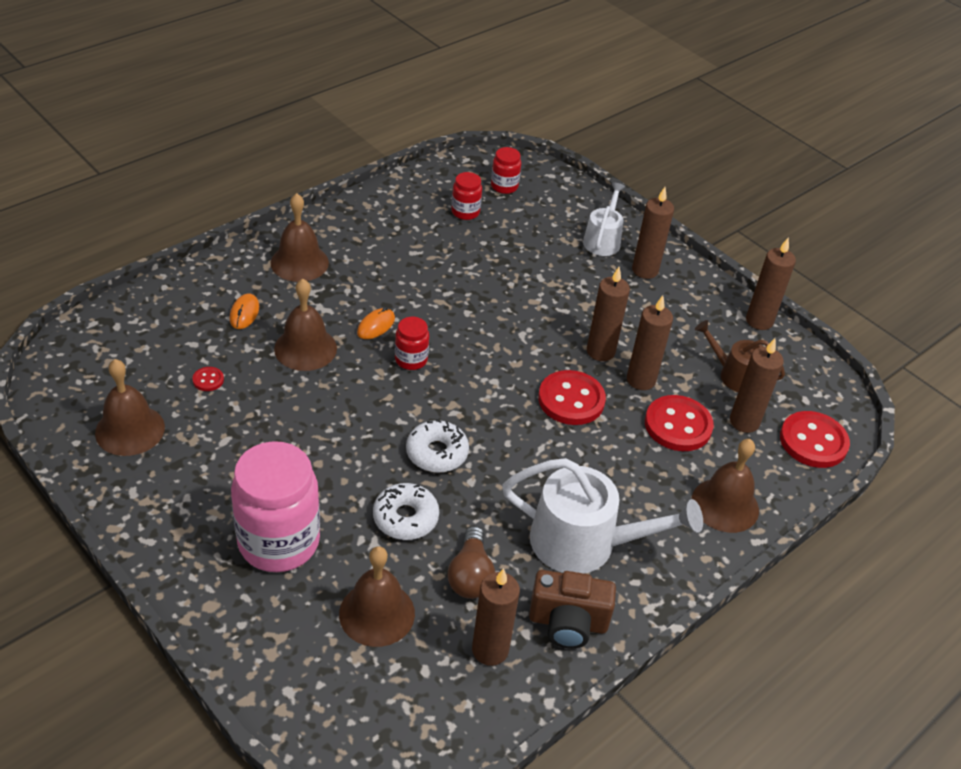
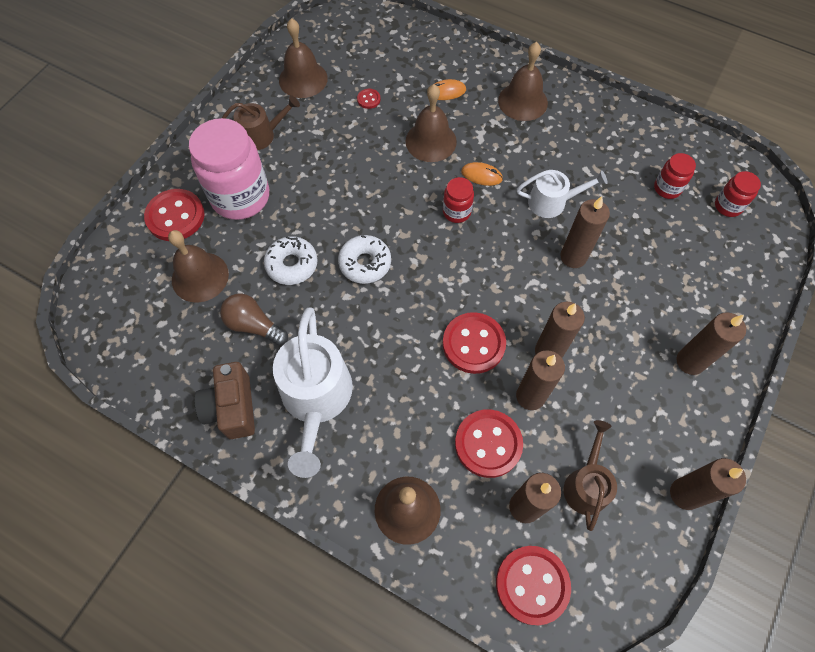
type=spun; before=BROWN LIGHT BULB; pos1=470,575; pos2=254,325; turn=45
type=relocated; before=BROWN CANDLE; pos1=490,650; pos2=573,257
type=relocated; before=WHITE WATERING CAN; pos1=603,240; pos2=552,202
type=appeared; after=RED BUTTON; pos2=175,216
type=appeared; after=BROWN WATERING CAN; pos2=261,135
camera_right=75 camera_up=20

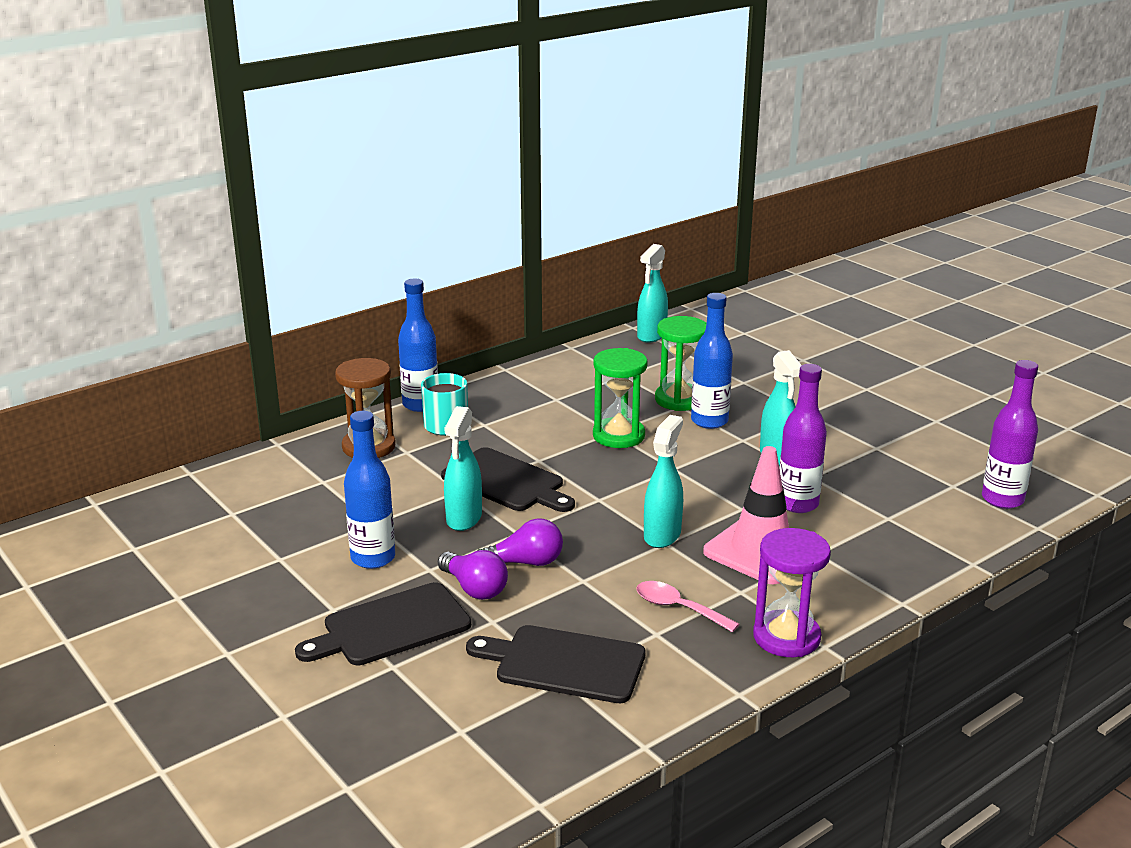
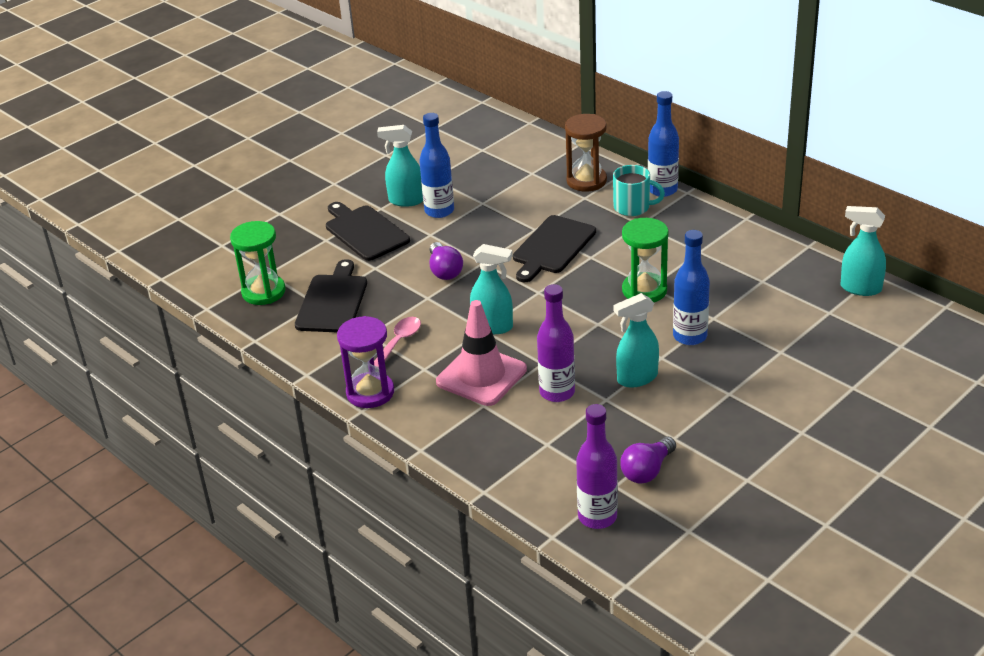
type=relocated; before=PURPLE LIGHT BULB; pos1=474,588; pos2=647,470
type=relocated; before=TURQUOISE SPRAY BOTTLE; pos1=464,519; pos2=406,200
type=relocated; before=GREEN HOURGLASS; pos1=679,400; pos2=263,292
camera_right=85 camera_up=10

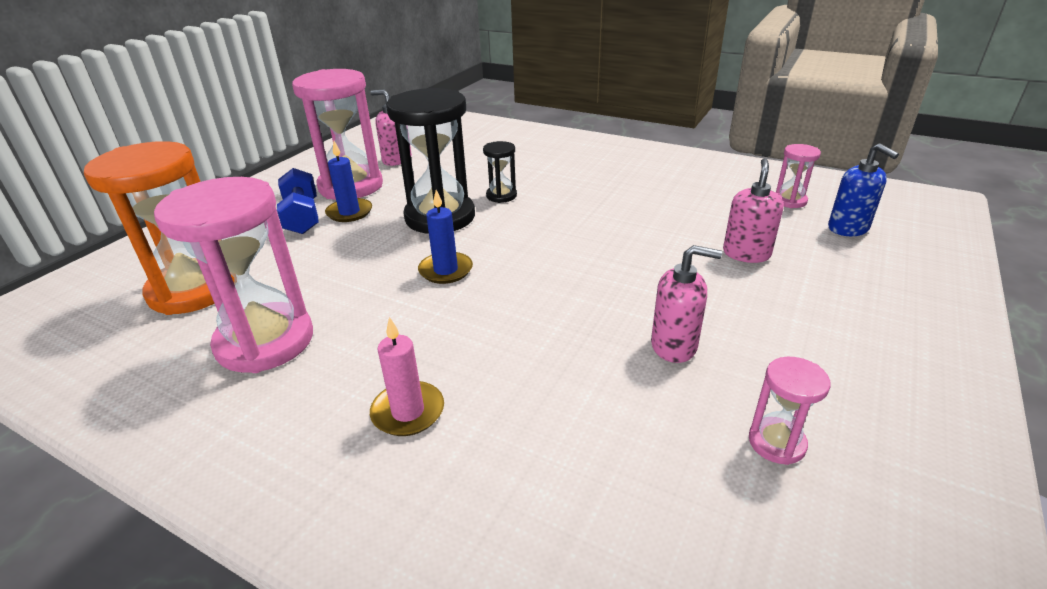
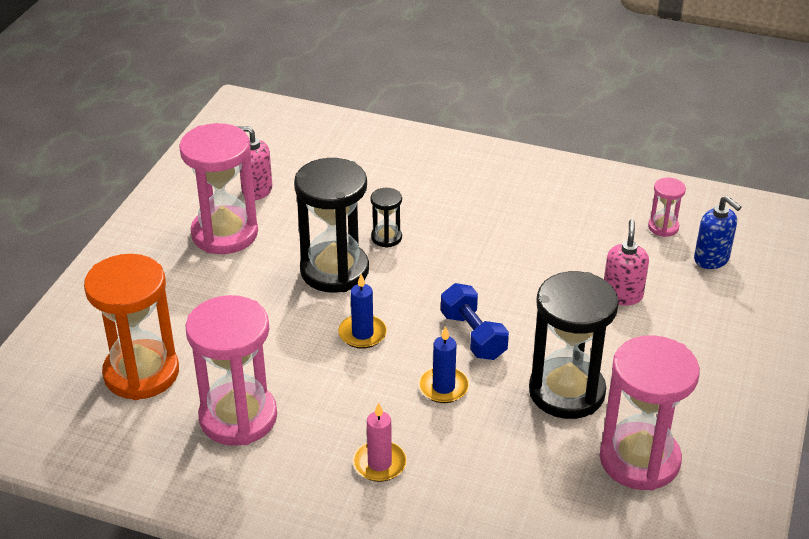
type=relocated; before=BLUE DUMBBELL; pos1=302,217; pos2=473,335
type=relocated; before=BLUE CANDLE; pos1=349,212; pos2=443,387
type=exchanged; before=PINK SOAP DISPENSER; after=BLACK HOURGLASS; pos1=674,346; pos2=566,392
type=size; before=PINK HOURGLASS; pos1=776,443; pos2=639,460; scale=2.16
camera_right=-10 camera_up=5

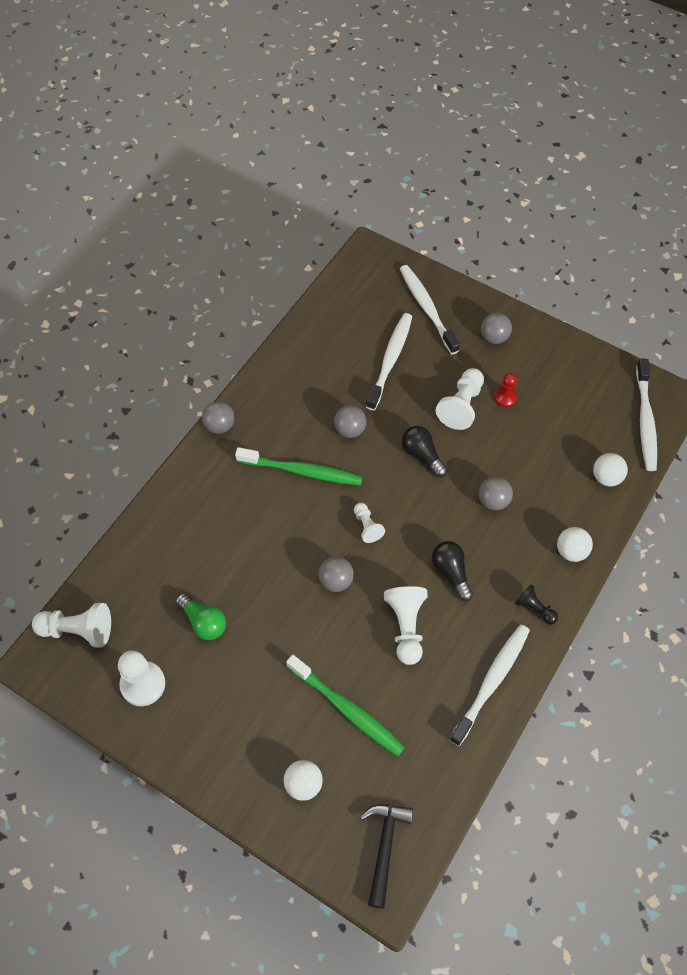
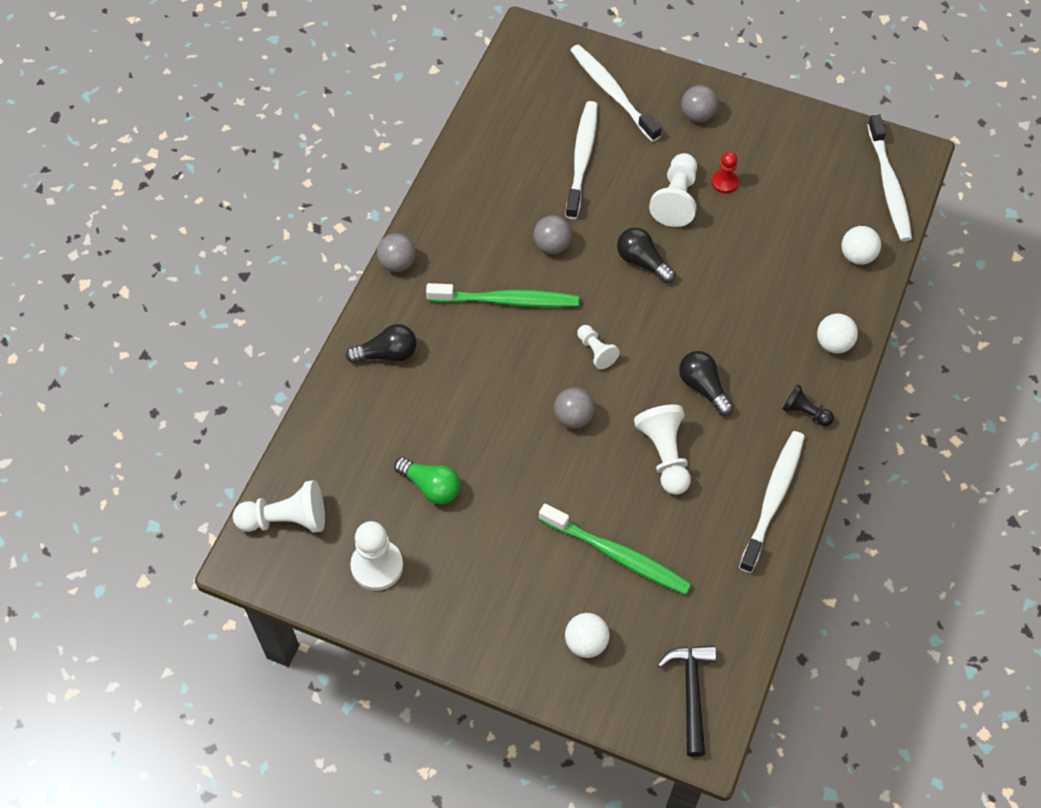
type=missing; before=GREY BALL; pos1=493,501
type=appeared; after=BLACK LIGHT BULB; pos2=387,354
camera_right=-10 camera_up=0

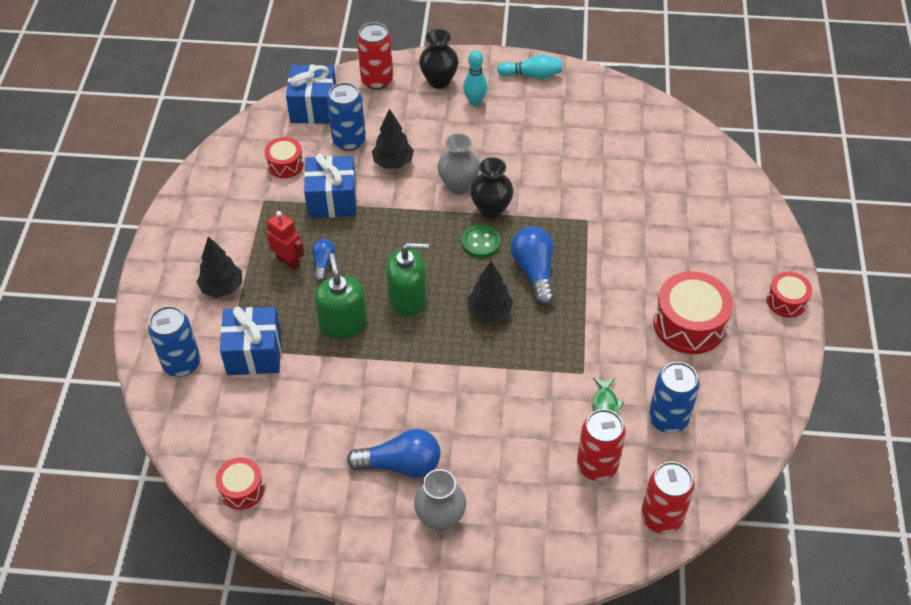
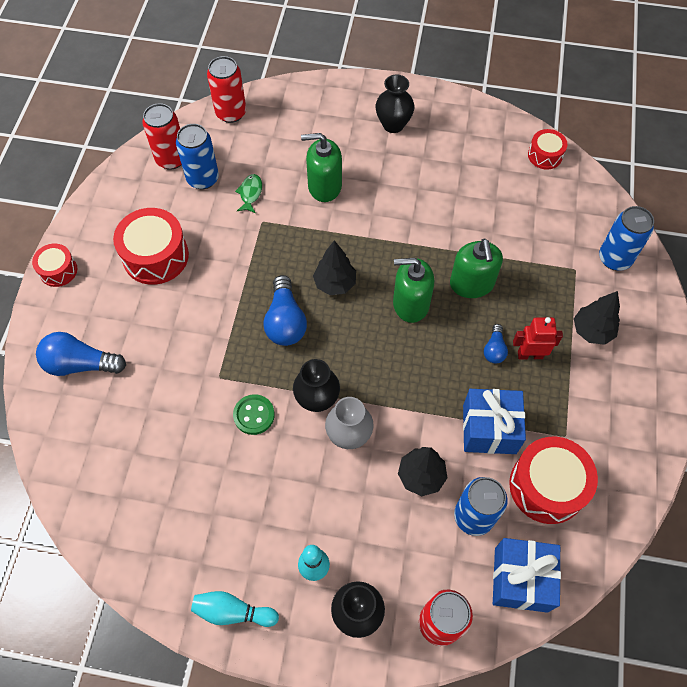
type=missing; before=BLUE GIFT; pos1=254,353
type=size; before=RED DRUM; pos1=285,164; pos2=547,486; scale=1.77
type=spun; before=RED ROBOT; pos1=288,262; pos2=530,355; turn=135
type=relocated; before=BLUE LIGHT BULB; pos1=401,465; pos2=80,364
type=colour; before=GREY VASE; after=BLACK VASE; pos1=440,518; pos2=393,125
type=relocated; before=GREEN BUTTON; pos1=481,242; pos2=254,415
type=relocated; before=RED CAN; pos1=597,465; pos2=171,159
type=appeared; after=GREEN SOAP DISPENSER; pos2=324,186
camera_right=-175 camera_up=10

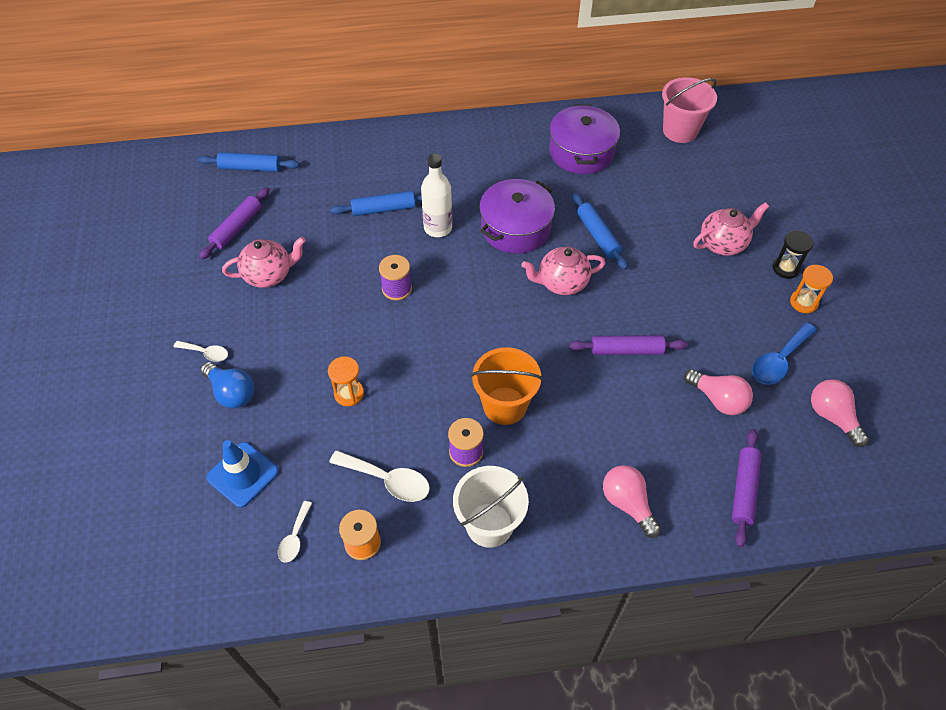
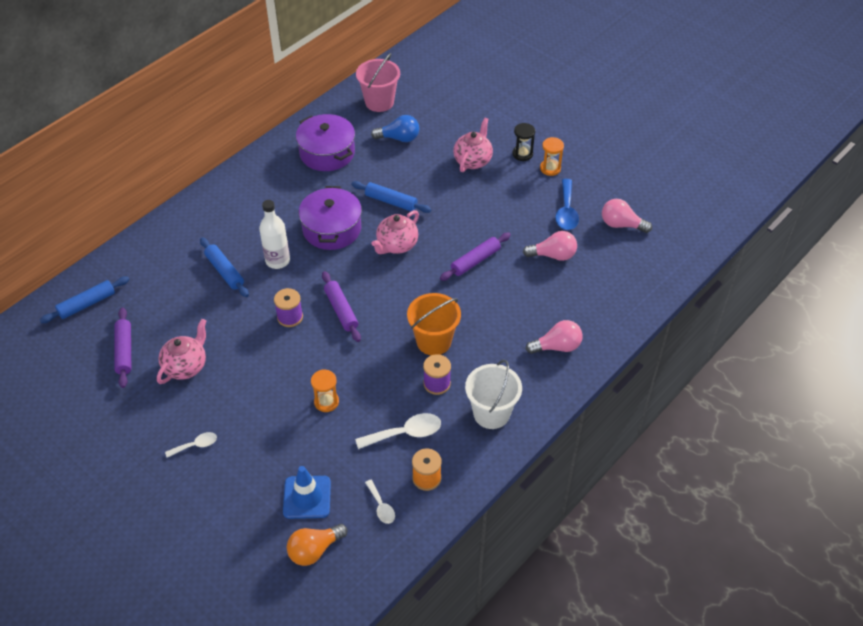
type=relocated; before=BLUE LIGHT BULB; pos1=232,392; pos2=399,138
type=spun; before=BLUE ROLLING PIN; pos1=383,209; pos2=224,271; turn=-75
type=spun; before=PINK LIGHT BULB; pos1=627,503; pos2=557,346; turn=150
type=relocated; before=PURPLE ROLLING PIN; pos1=744,490; pos2=341,310
type=appeared; after=ORANGE LIGHT BULB; pos2=314,550
camera_right=-40 camera_up=-5

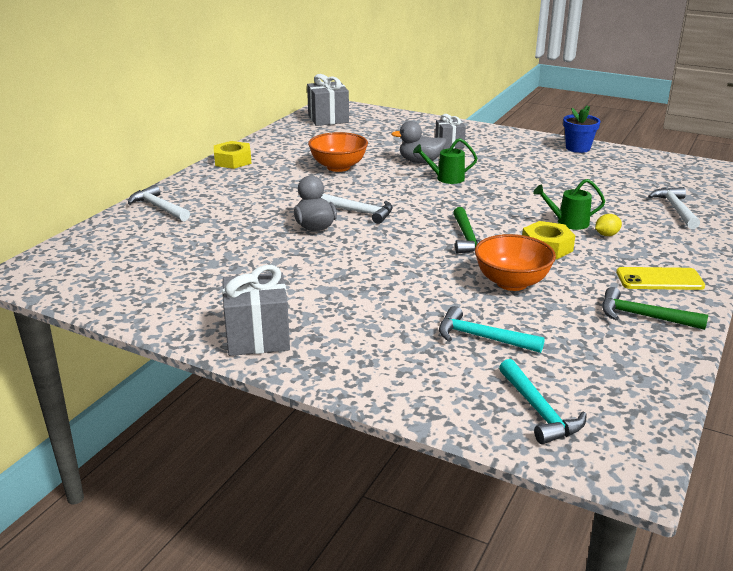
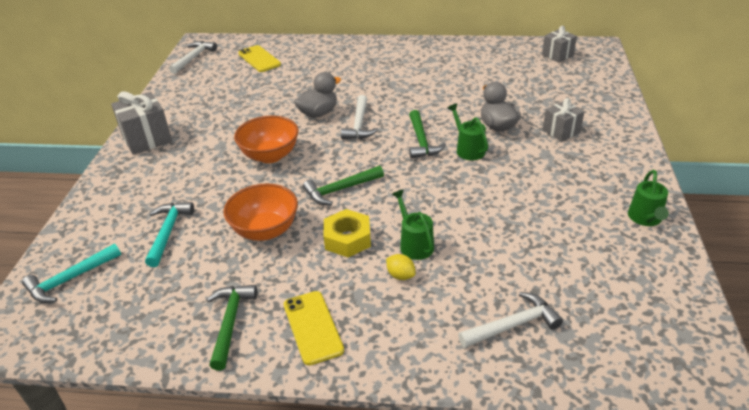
type=relocated; before=WHITE HAMMER; pos1=158,207; pos2=194,58
type=missing; before=YELLOW NUT; pos1=233,161
type=size; before=GREY GIFT; pos1=328,119; pos2=557,55; scale=0.64
type=relocated; before=ORANGE BOWL; pos1=338,167; pos2=270,155
type=exchanged; before=BLUE FLOWER POT; after=GREEN WATERING CAN; pos1=578,148; pos2=645,218
type=appeared; after=YELLOW PHONE; pos2=259,59
type=appeared; after=GREEN HAMMER; pos2=421,141
camera_right=70 camera_up=10

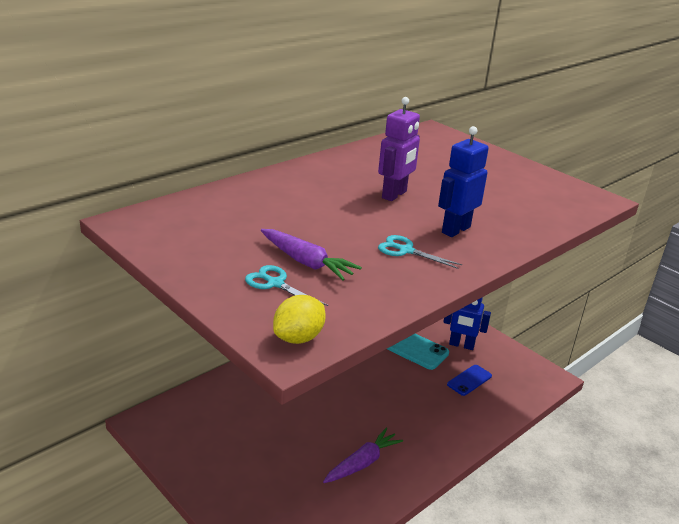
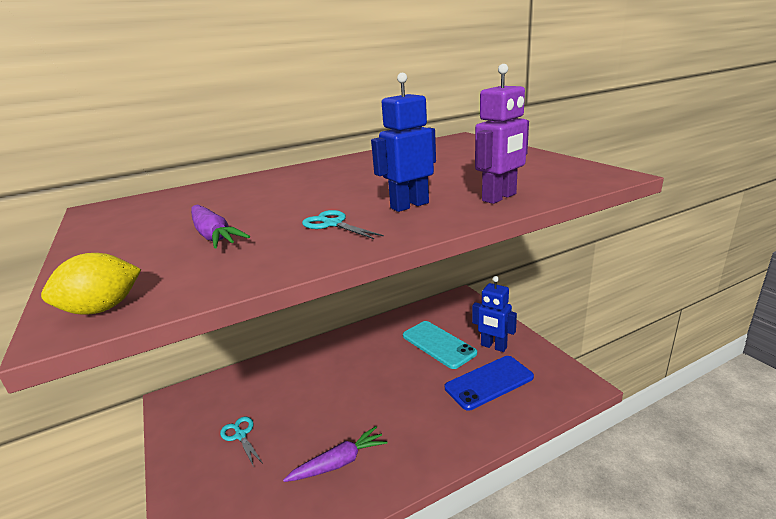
type=relocated; before=TURQUOISE SCISSORS; pos1=275,284; pos2=241,435
type=relocated; before=PURPLE ROBOT; pos1=394,195; pos2=499,197
type=size; before=BLUE PHONE; pos1=469,380; pos2=489,382; scale=1.72
camera_right=20 camera_up=-5

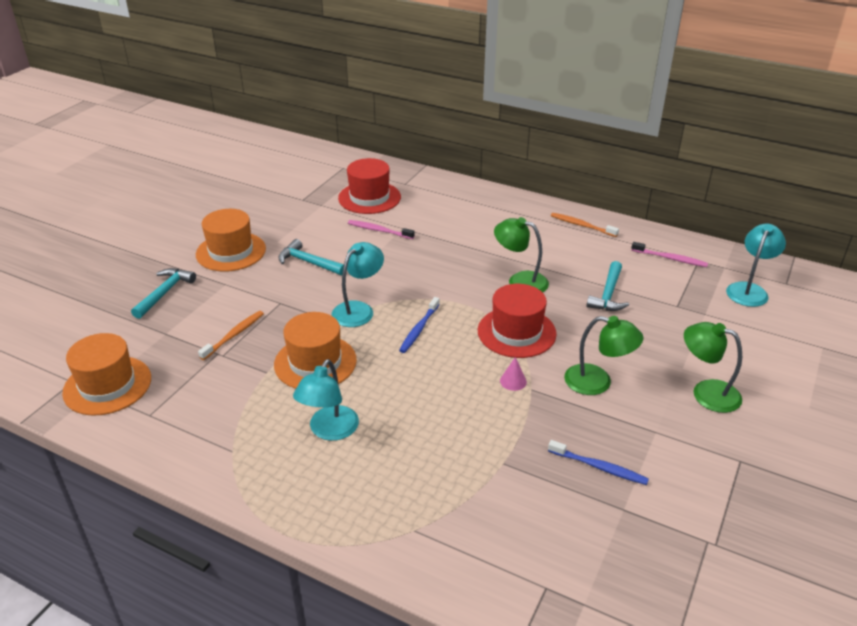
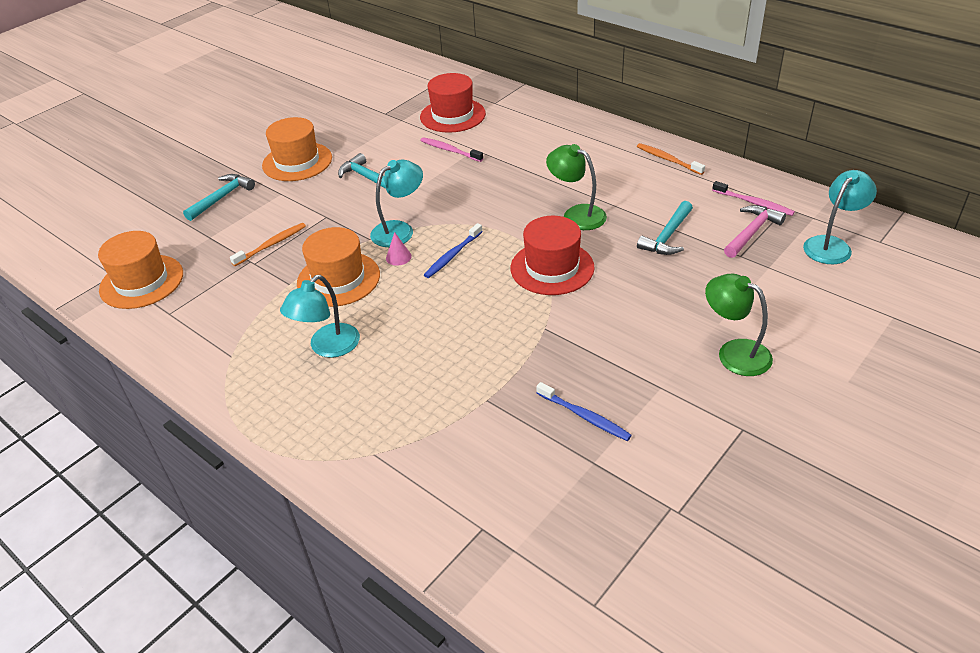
type=relocated; before=PINK CONE; pos1=513,381; pos2=398,257
type=missing; before=GREEN LAMP; pos1=597,382
type=appeared; after=PINK HAMMER; pos2=752,232
camera_right=15 camera_up=5

